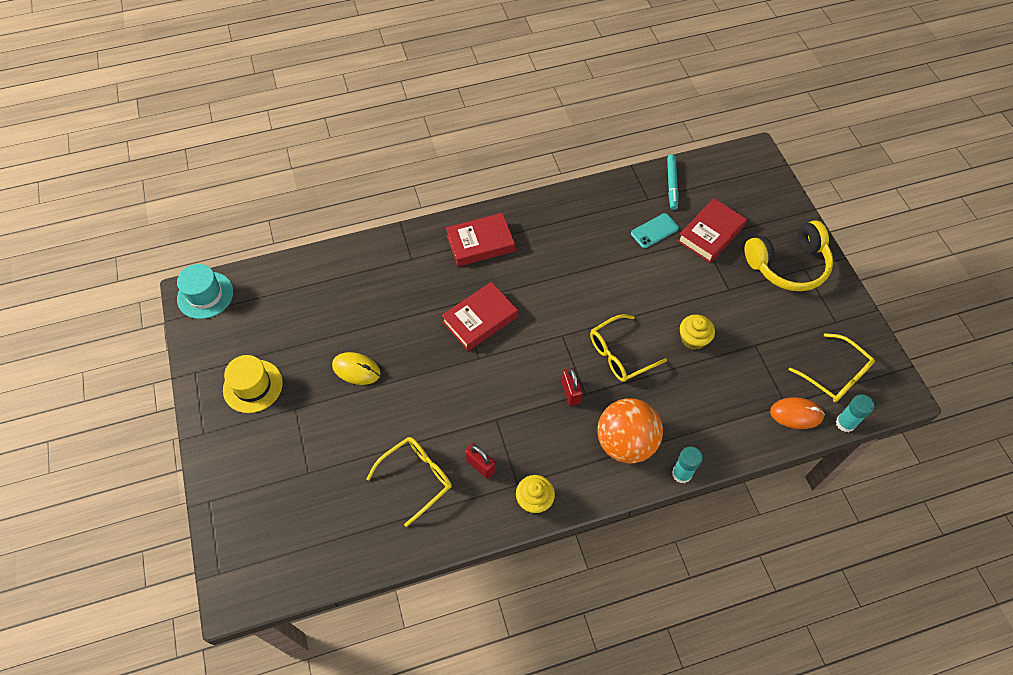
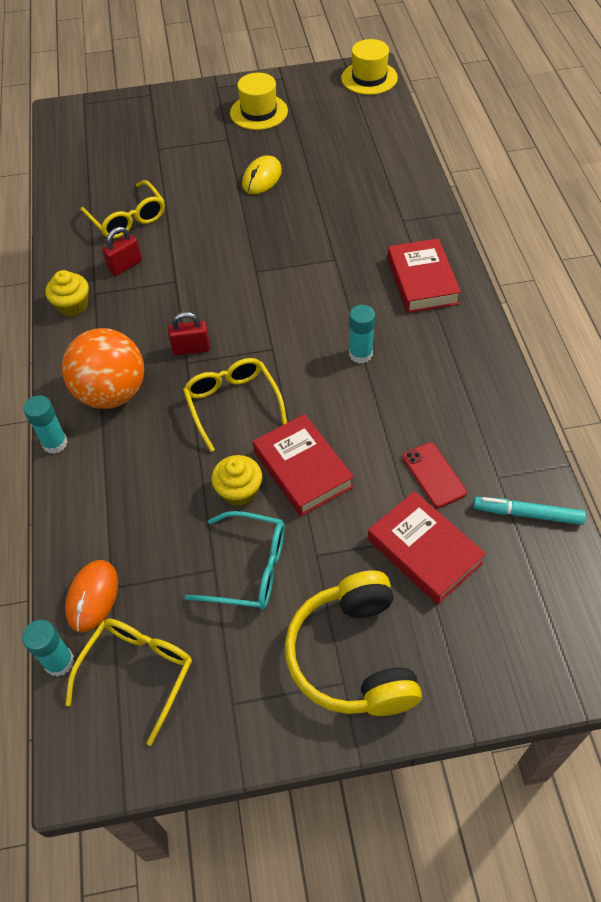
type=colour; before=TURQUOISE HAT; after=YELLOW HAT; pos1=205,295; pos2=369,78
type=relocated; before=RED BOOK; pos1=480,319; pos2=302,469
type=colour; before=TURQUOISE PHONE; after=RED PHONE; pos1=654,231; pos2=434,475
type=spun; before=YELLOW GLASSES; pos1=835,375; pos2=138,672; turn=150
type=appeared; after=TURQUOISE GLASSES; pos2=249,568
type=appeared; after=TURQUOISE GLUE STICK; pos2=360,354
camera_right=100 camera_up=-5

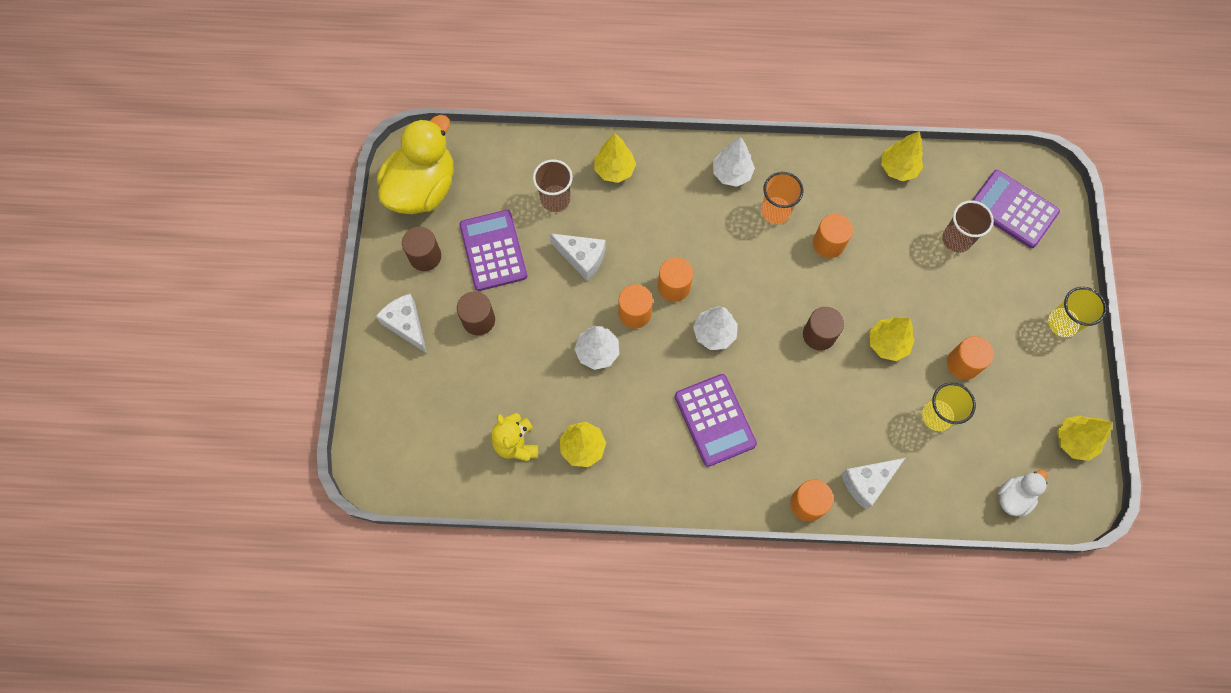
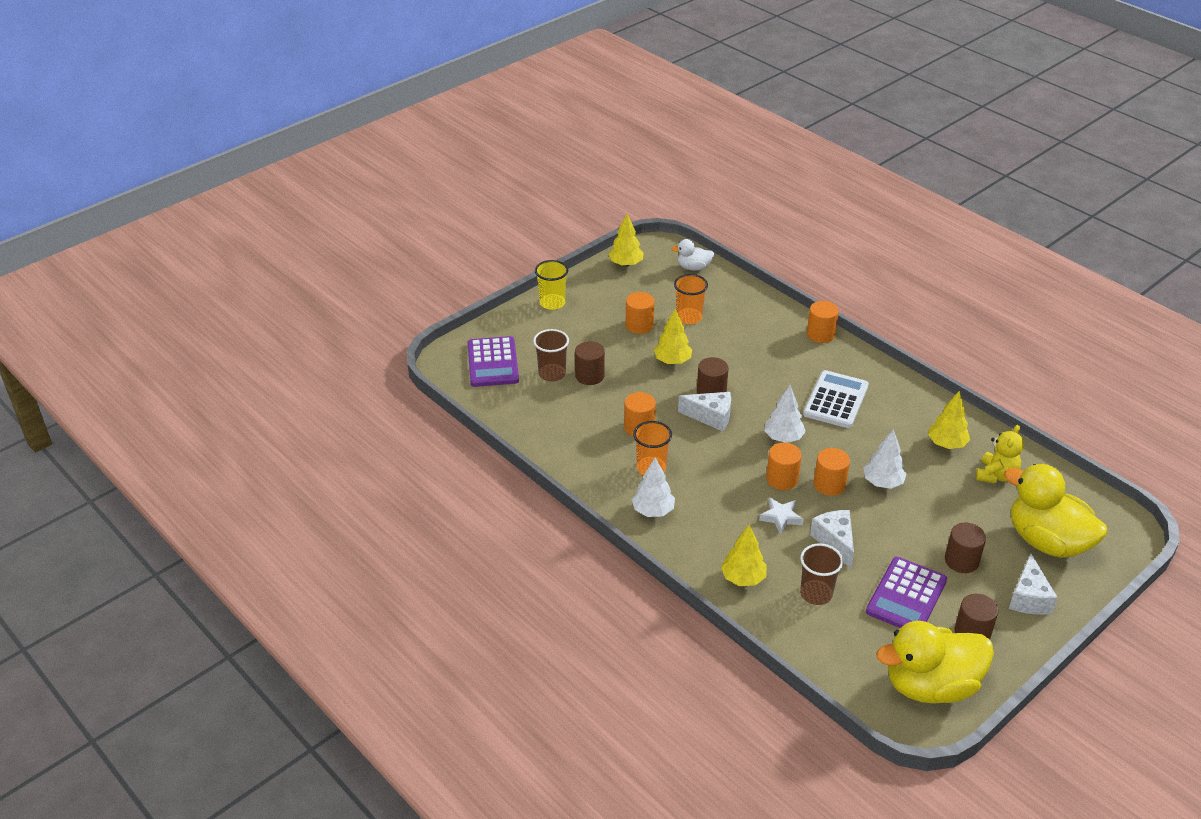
type=colour; before=PURPLE CALCULATOR; after=WHITE CALCULATOR; pos1=714,420; pos2=836,400
type=relocated; before=WHITE CHEESE; pos1=867,482; pos2=711,417
type=missing; before=YELLOW TREE; pos1=898,168
type=colour; before=YELLOW CUP; after=ORANGE CUP; pos1=937,416; pos2=689,317
type=appeared; after=BROWN CYLINDER; pos2=589,376
type=appeared; after=WHITE STAR; pos2=781,517
type=appeared; after=YELLOW DUCK; pos2=1047,541
camera_right=-135 camera_up=-30

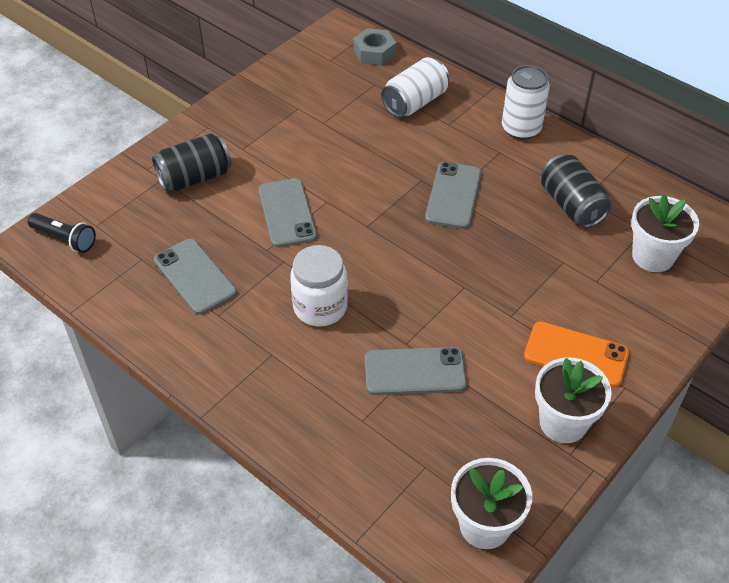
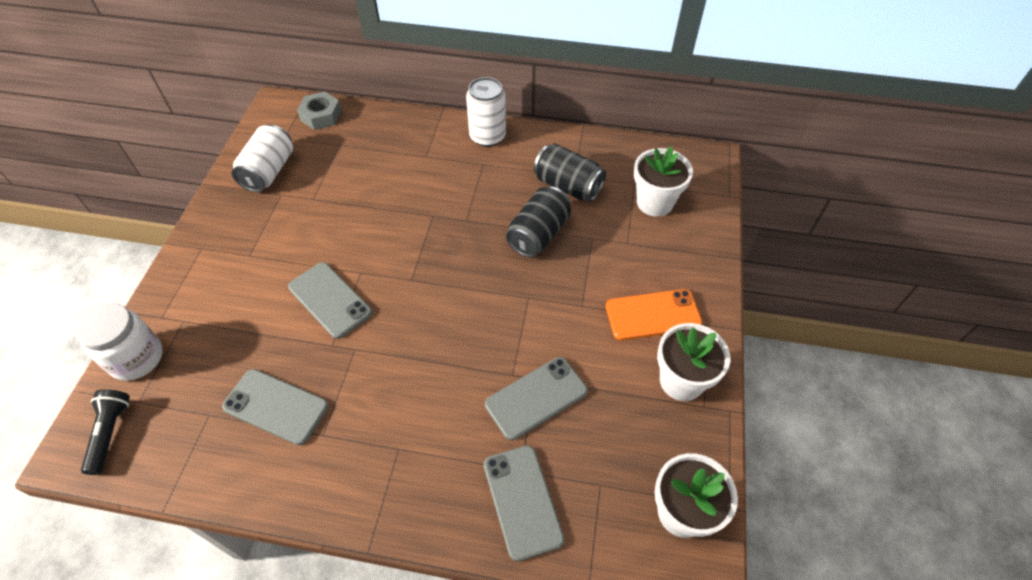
type=spun; before=BLACK FLASHLIGHT; pos1=65,239; pos2=110,433; turn=-90
type=relocated; before=BLACK CAN; pos1=195,178; pos2=538,234
type=relocated; before=WHITE JAR; pos1=320,307; pos2=136,358
type=relocated; before=WHITE CAN; pos1=415,102; pos2=269,171
type=relocated; before=GREY PHONE; pos1=453,195; pos2=522,501
camera_right=-30 camera_up=5

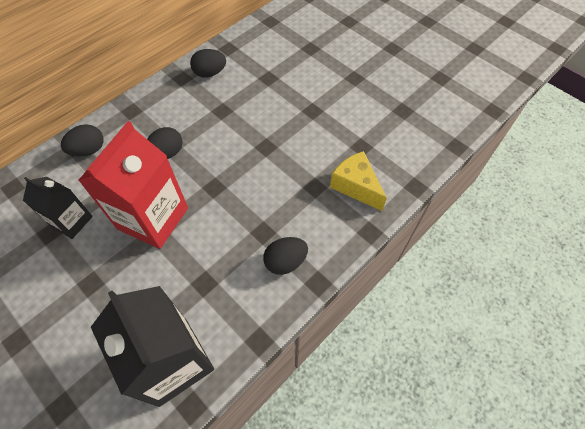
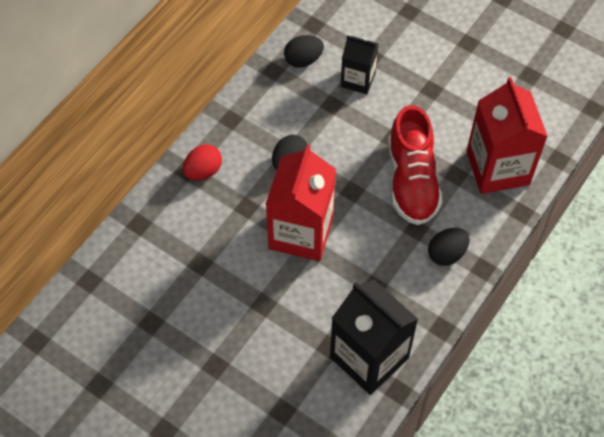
type=relocated; before=BLACK CARTON; pos1=71,221; pos2=358,80
type=colour; before=BLACK EGG; after=RED EGG; pos1=89,150; pos2=203,171
type=exchanged; before=YELLOW CHEESE; after=RED CARTON; pos1=356,186; pos2=497,168
type=appeared; after=RED SHOE; pos2=412,181
camera_right=-10 camera_up=0

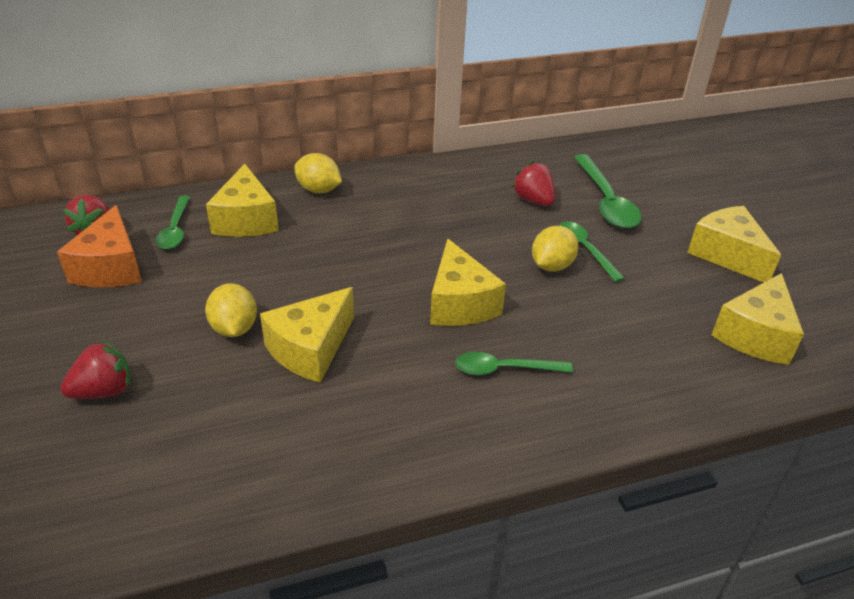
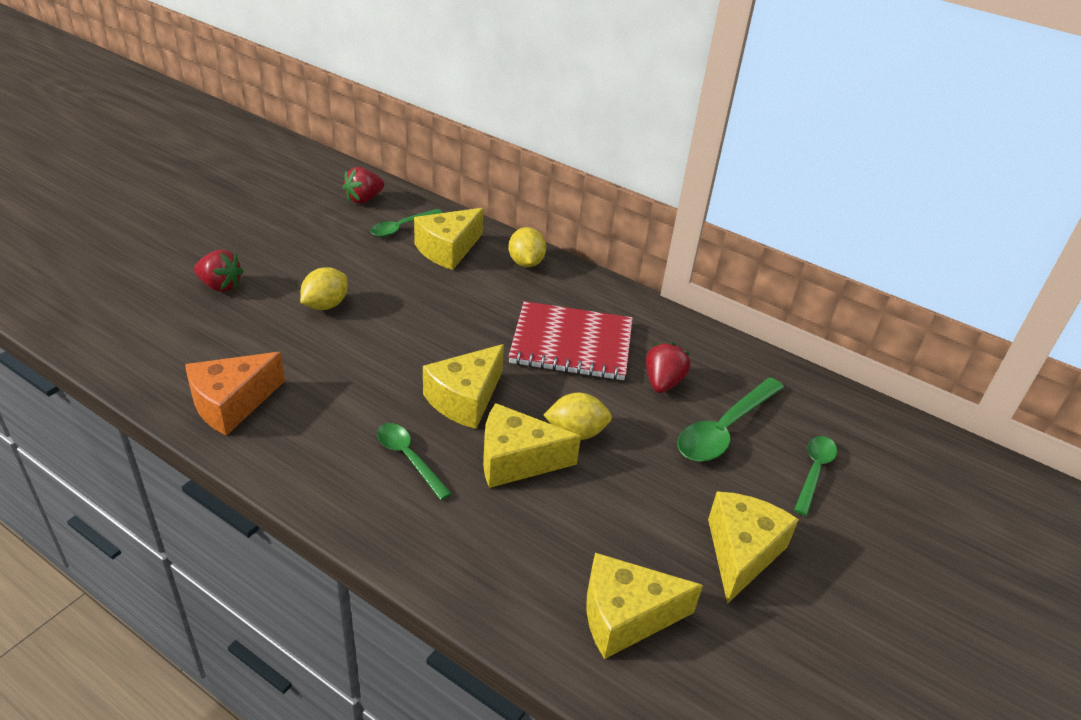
type=relocated; before=ORANGE CHEESE; pos1=111,267; pos2=232,404
type=relocated; before=YELLOW CHEESE; pos1=311,349; pos2=516,460
type=relocated; before=GREEN SPOON; pos1=585,250; pos2=814,472
type=appeared; after=RED NOTEBOOK; pos2=571,344
camera_right=50 camera_up=0

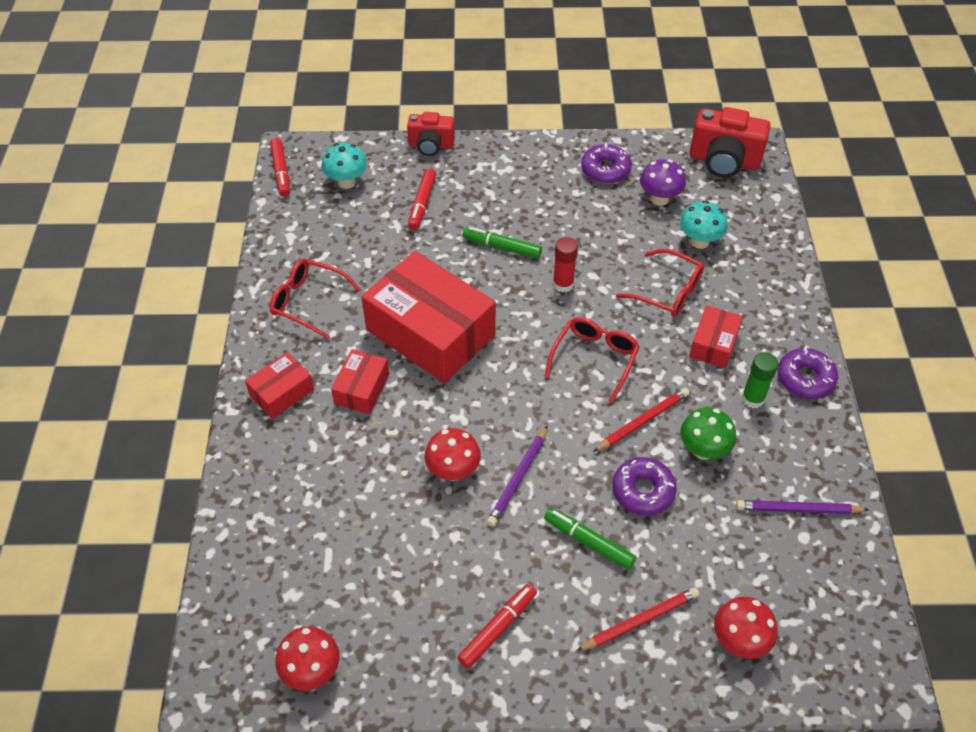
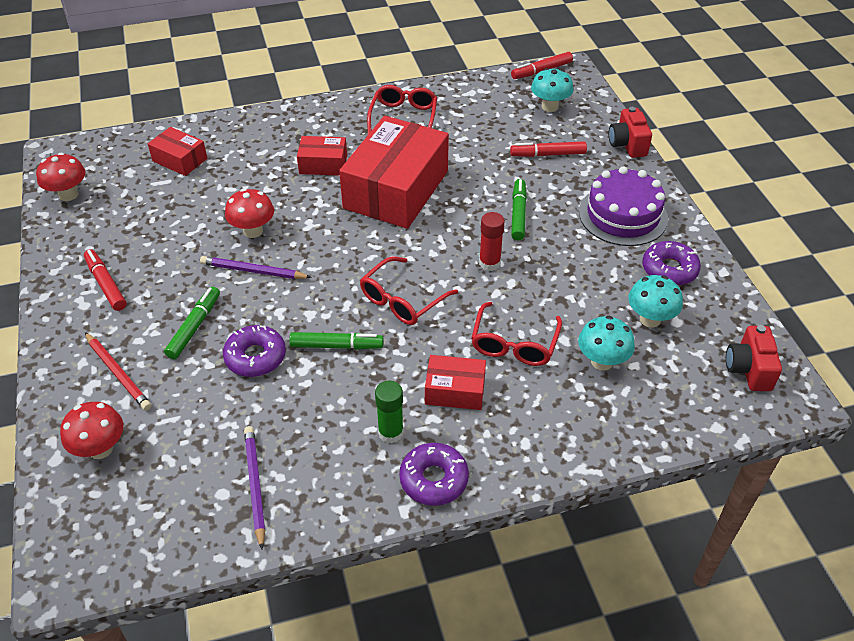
type=relocated; before=RED BOX; pos1=282,392; pos2=180,160
type=spun; before=RED MARKER; pos1=498,629; pos2=106,284; turn=-150
type=spun; before=RED GLASSES; pos1=594,359; pos2=402,300; turn=120
type=exchanged; before=RED PENCIL; after=GREEN MARKER; pos1=642,421; pos2=336,346
type=colour; before=PURPLE MUSHROOM; after=TURQUOISE MUSHROOM; pos1=659,199; pos2=650,319
type=missing; before=GREEN MUSHROOM; pos1=703,450
type=size; before=RED CAMERA; pos1=724,161; pos2=749,369; scale=0.65
type=appeared; after=PURPLE CAKE; pos2=623,215
camera_right=75 camera_up=-5

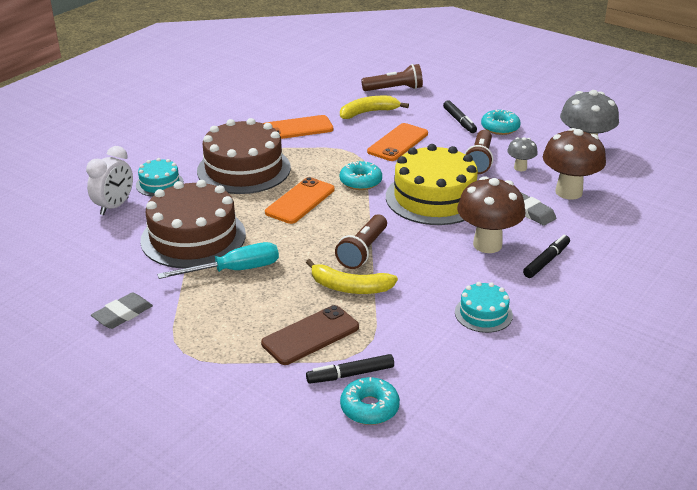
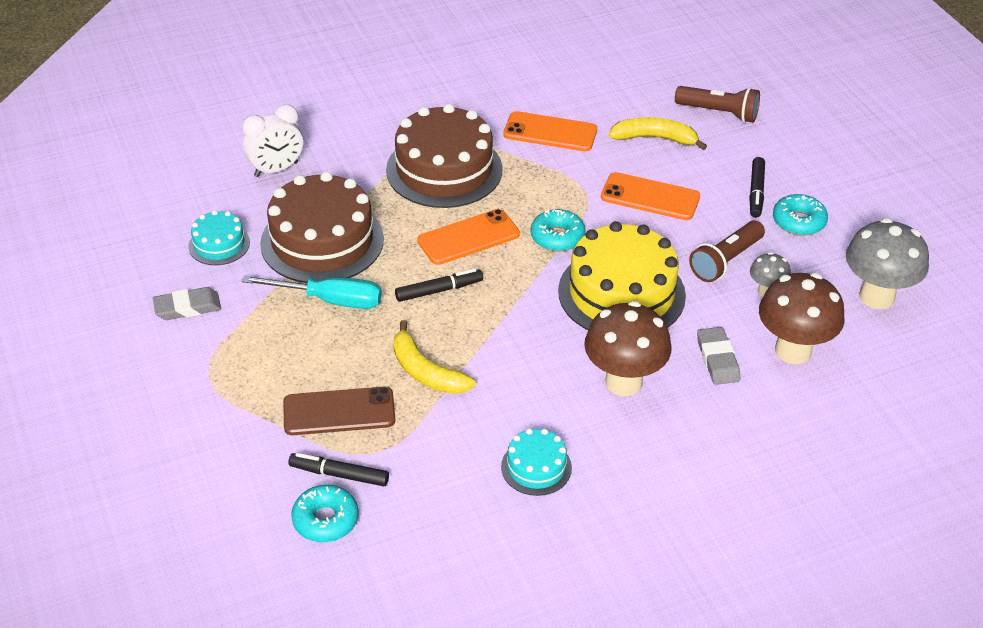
type=relocated; before=TURQUOISE CAKE; pos1=159,184; pos2=219,244
type=missing; before=BROWN FLASHLIGHT; pos1=363,251
type=spun; before=ORANGE PHONE; pos1=398,143; pos2=650,197; turn=45
type=relocated; before=BLACK MARKER; pos1=546,261; pos2=439,290
camera_right=30 camera_up=10

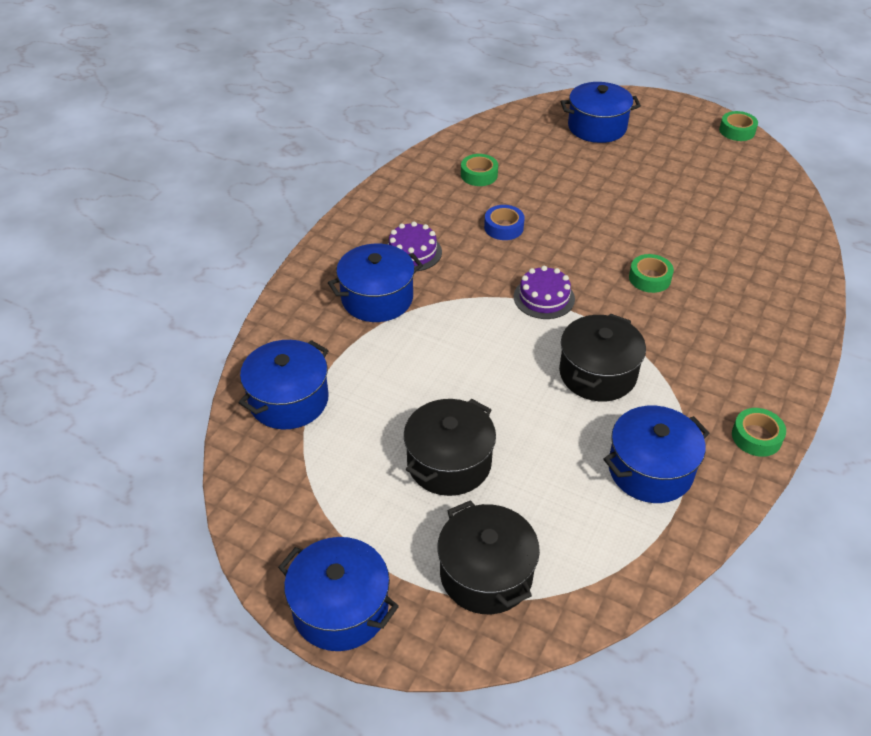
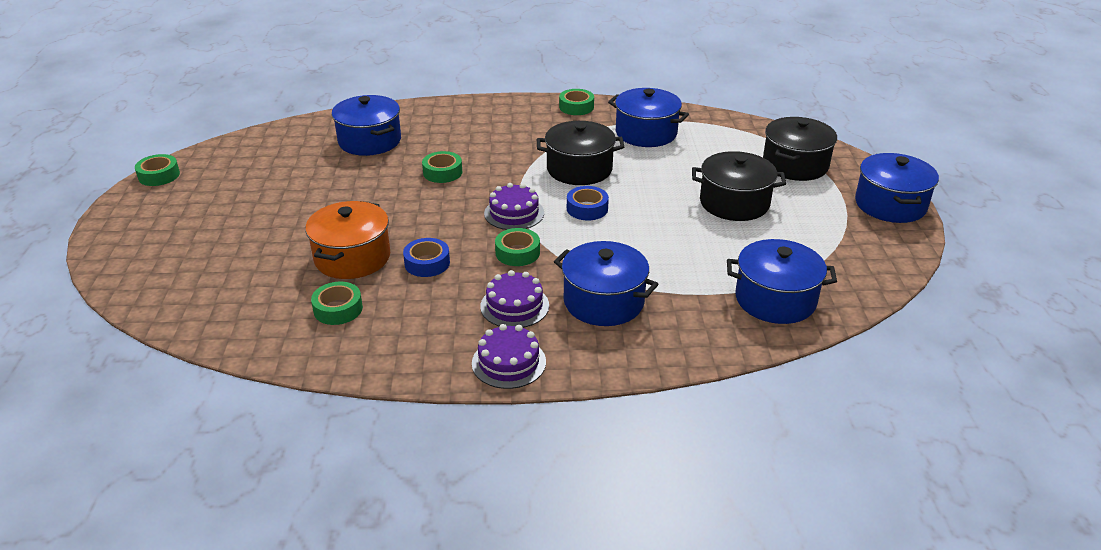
type=relocated; before=BLUE POT; pos1=597,127; pos2=369,141
type=appeared; after=ORANGE POT; pos2=352,258
type=appeared; after=PURPLE CAKE; pos2=508,362
type=appeared; after=GREEN TAPE; pos2=517,253
type=appeared; after=BLUE TAPE; pos2=587,208
camera_right=-120 camera_up=-10

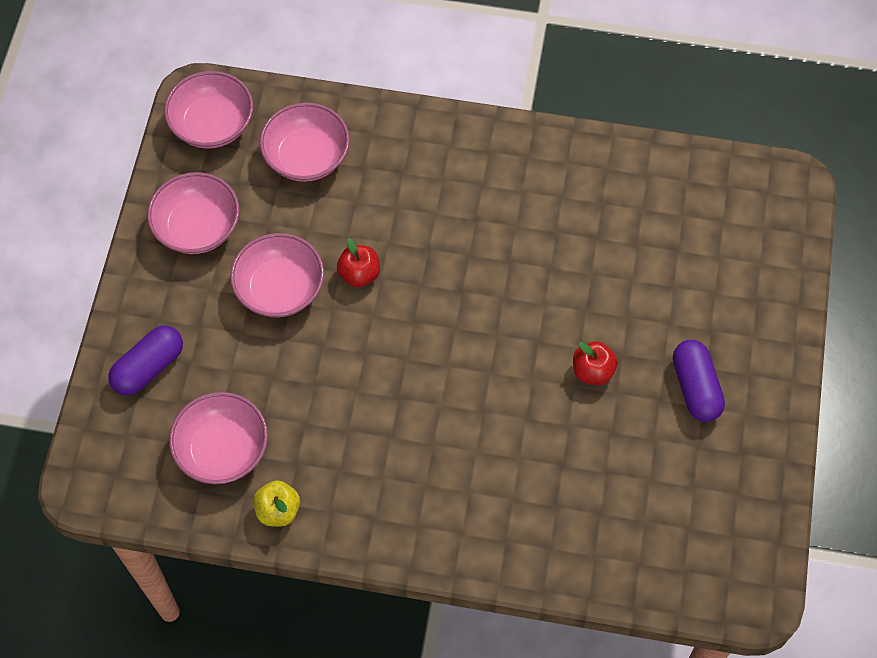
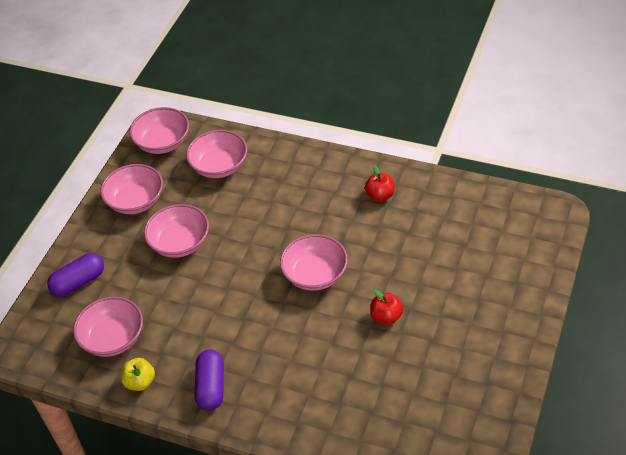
type=relocated; before=RED APPLE; pos1=359,274; pos2=380,195
type=relocated; before=PURPLE CAPSULE; pos1=695,387; pos2=211,387
type=appeared; after=PINK BOWL; pos2=315,274
camera_right=15 camera_up=-15

